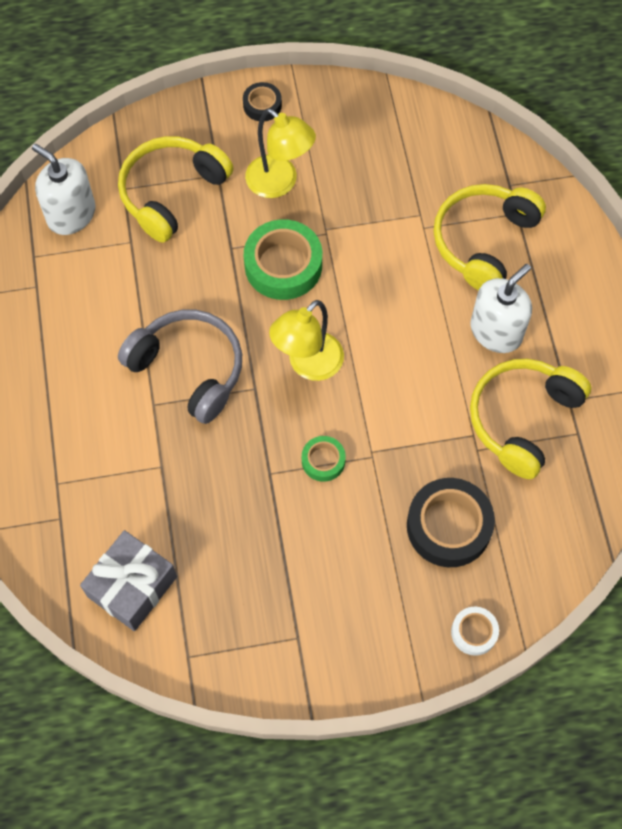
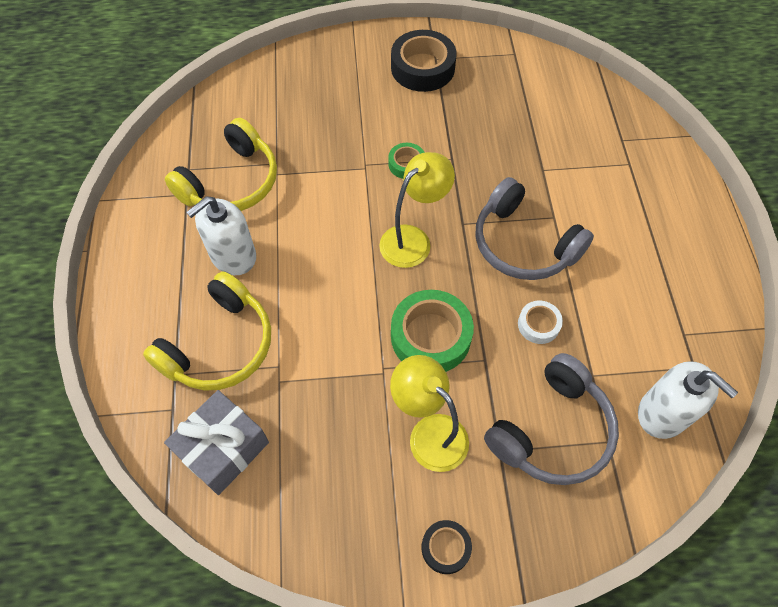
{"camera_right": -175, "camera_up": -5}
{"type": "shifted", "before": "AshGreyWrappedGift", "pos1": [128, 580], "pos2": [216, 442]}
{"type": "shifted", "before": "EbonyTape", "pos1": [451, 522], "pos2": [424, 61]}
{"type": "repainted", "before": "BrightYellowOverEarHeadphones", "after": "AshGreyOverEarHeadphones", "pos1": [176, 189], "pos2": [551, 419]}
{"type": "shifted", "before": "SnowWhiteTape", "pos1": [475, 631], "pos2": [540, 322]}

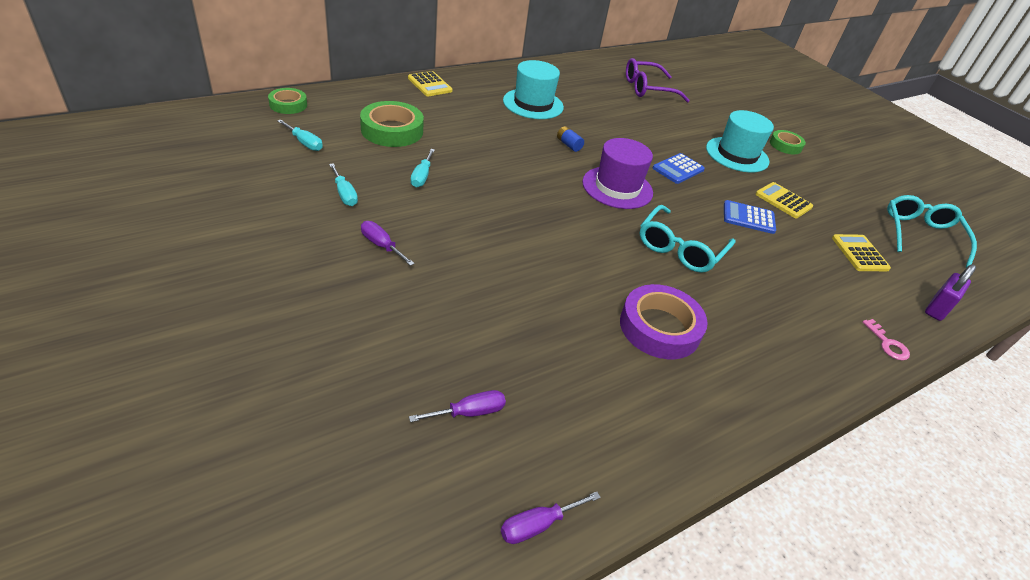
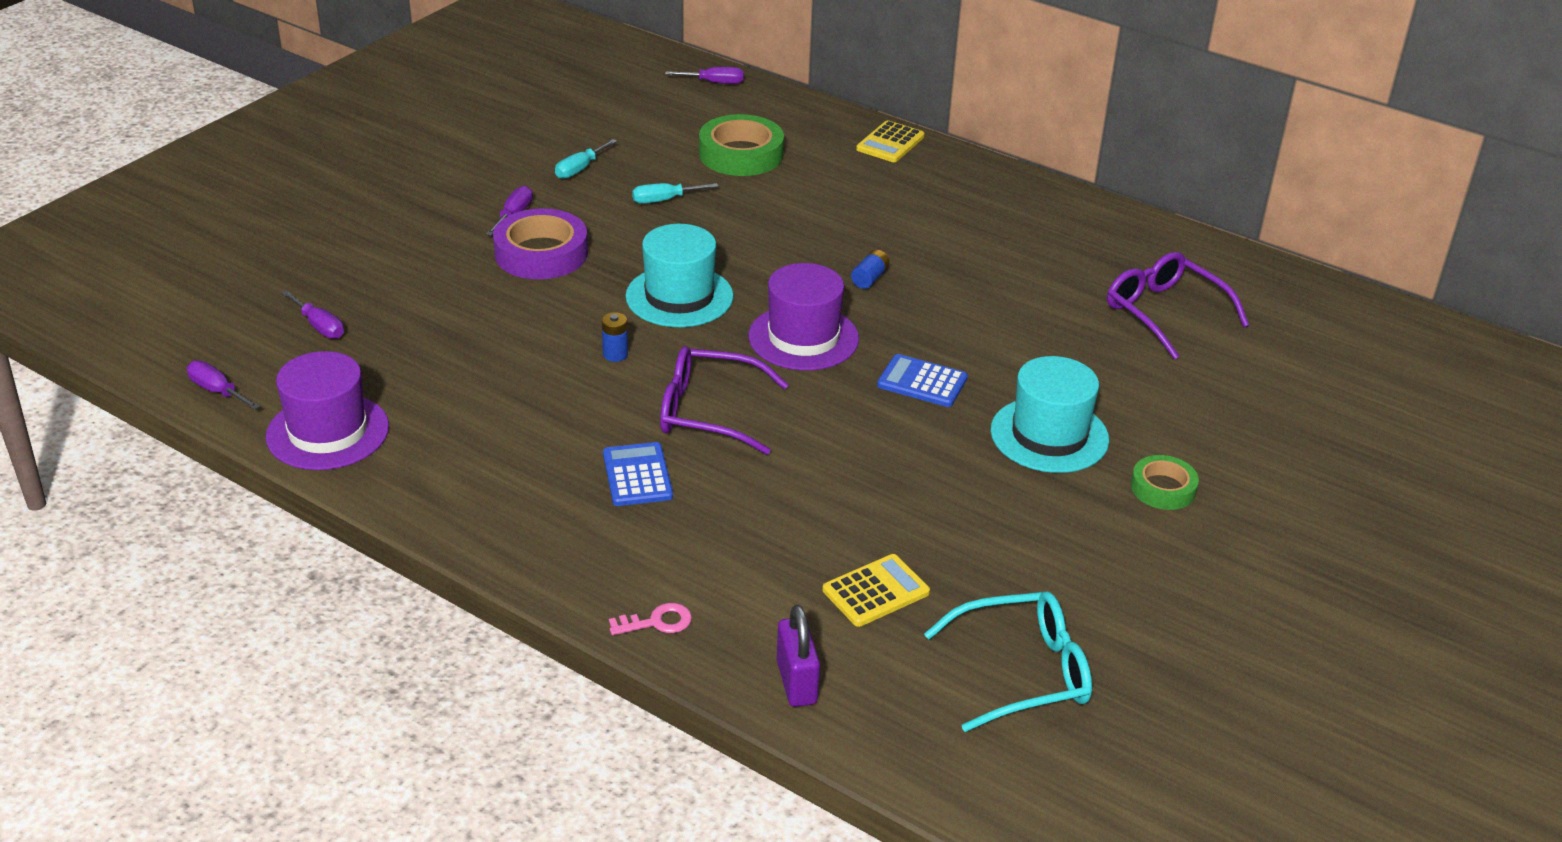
{"camera_right": 70, "camera_up": -5}
{"type": "new", "after": "RoyalPurpleTallHat", "pos2": [327, 410]}
{"type": "shifted", "before": "RoyalPurpleTape", "pos1": [664, 321], "pos2": [540, 243]}
{"type": "new", "after": "CobaltPowerCell", "pos2": [615, 337]}
{"type": "shifted", "before": "CobaltPocketCalculator", "pos1": [750, 217], "pos2": [638, 474]}
{"type": "rotated", "before": "RosePinkKey", "pos1": [886, 339], "pos2": [650, 619], "turn": -150}
{"type": "shifted", "before": "TealTallHat", "pos1": [533, 89], "pos2": [679, 275]}
{"type": "repainted", "before": "TealGlasses", "after": "RoyalPurpleGlasses", "pos1": [688, 239], "pos2": [724, 400]}
{"type": "swapped", "before": "LeafGreenTape", "after": "RoyalPurpleFlatScrewdriver", "pos1": [287, 101], "pos2": [704, 75]}
{"type": "rotated", "before": "RoyalPurplePadlock", "pos1": [950, 292], "pos2": [798, 656], "turn": 60}
{"type": "gone", "before": "TealFlatScrewdriver", "pos1": [300, 135]}
{"type": "gone", "before": "BrightYellowPocketCalculator", "pos1": [784, 200]}

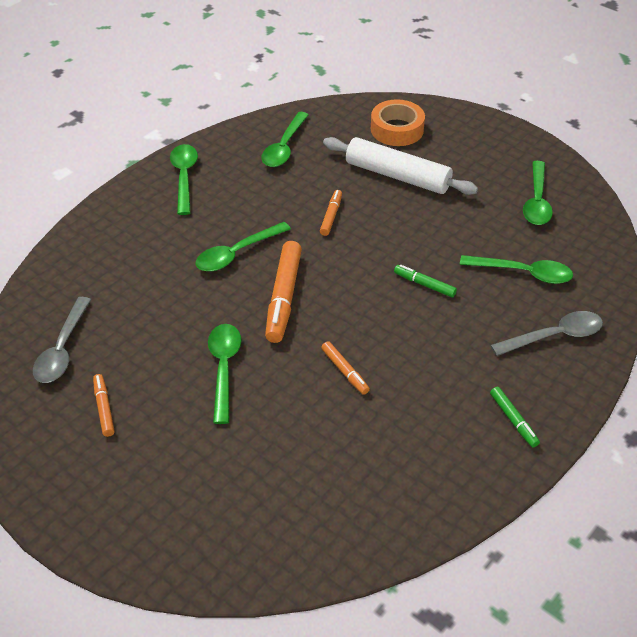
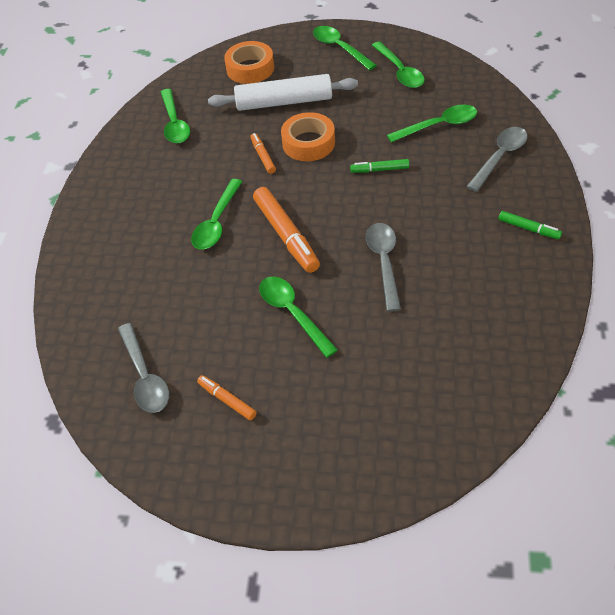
{"camera_right": -30, "camera_up": 5}
{"type": "new", "after": "BrightOrangeTape", "pos2": [308, 136]}
{"type": "shifted", "before": "LeafGreenTablespoon", "pos1": [184, 179], "pos2": [345, 48]}
{"type": "swapped", "before": "BrightOrangeMarker", "after": "AshGreyTablespoon", "pos1": [345, 368], "pos2": [383, 267]}

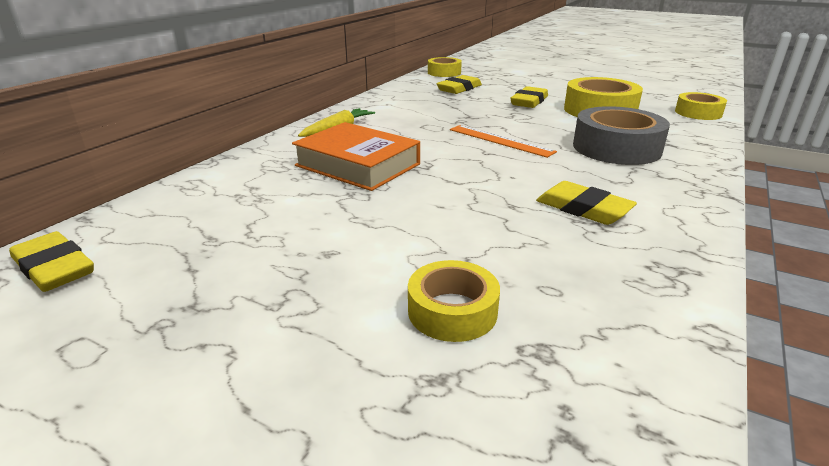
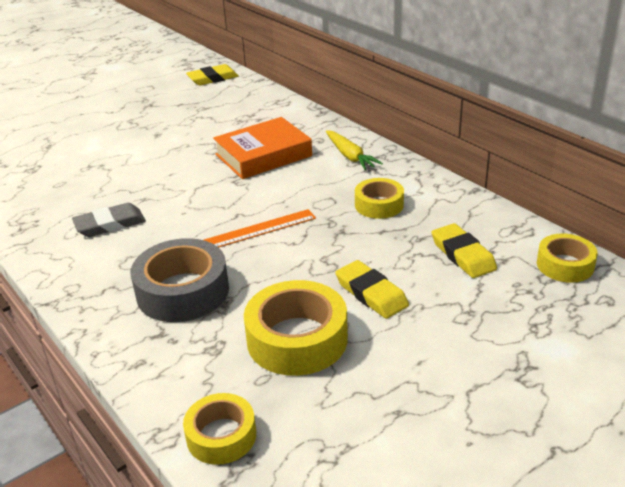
{"camera_right": 115, "camera_up": 5}
{"type": "repainted", "before": "BrightYellowGumEraser", "after": "AshGreyGumEraser", "pos1": [586, 203], "pos2": [109, 220]}
{"type": "shifted", "before": "BrightYellowTape", "pos1": [454, 301], "pos2": [379, 198]}

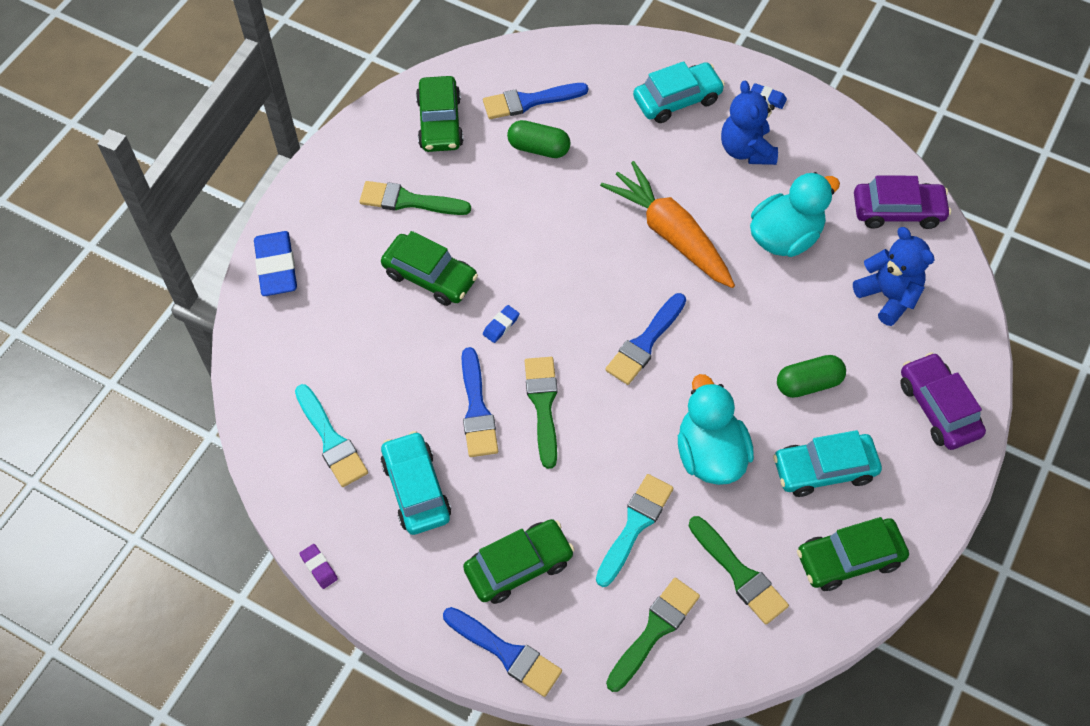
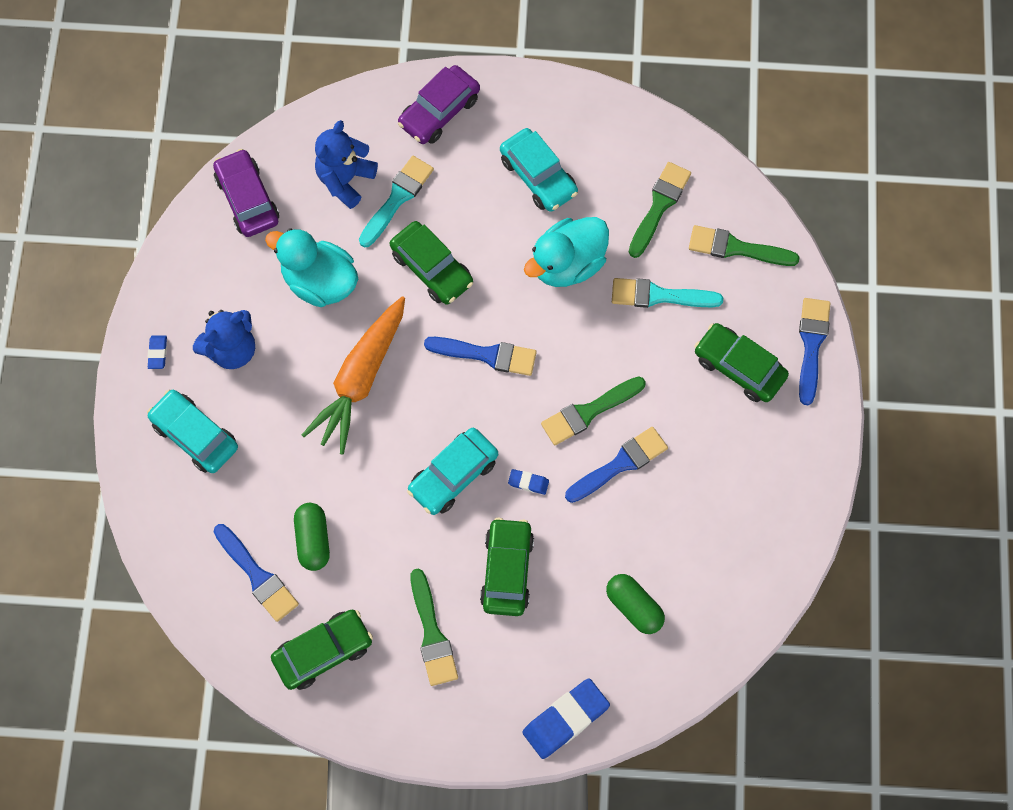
{"camera_right": -115, "camera_up": 10}
{"type": "shifted", "before": "TealPaintBrush", "pos1": [331, 435], "pos2": [396, 201]}
{"type": "shifted", "before": "LeafGreenCar", "pos1": [853, 554], "pos2": [431, 263]}
{"type": "shifted", "before": "TealCar", "pos1": [416, 483], "pos2": [452, 471]}
{"type": "shifted", "before": "LeafGreenPill", "pos1": [811, 376], "pos2": [635, 604]}
{"type": "gone", "before": "RoyalPurpleGumEraser", "pos1": [318, 566]}

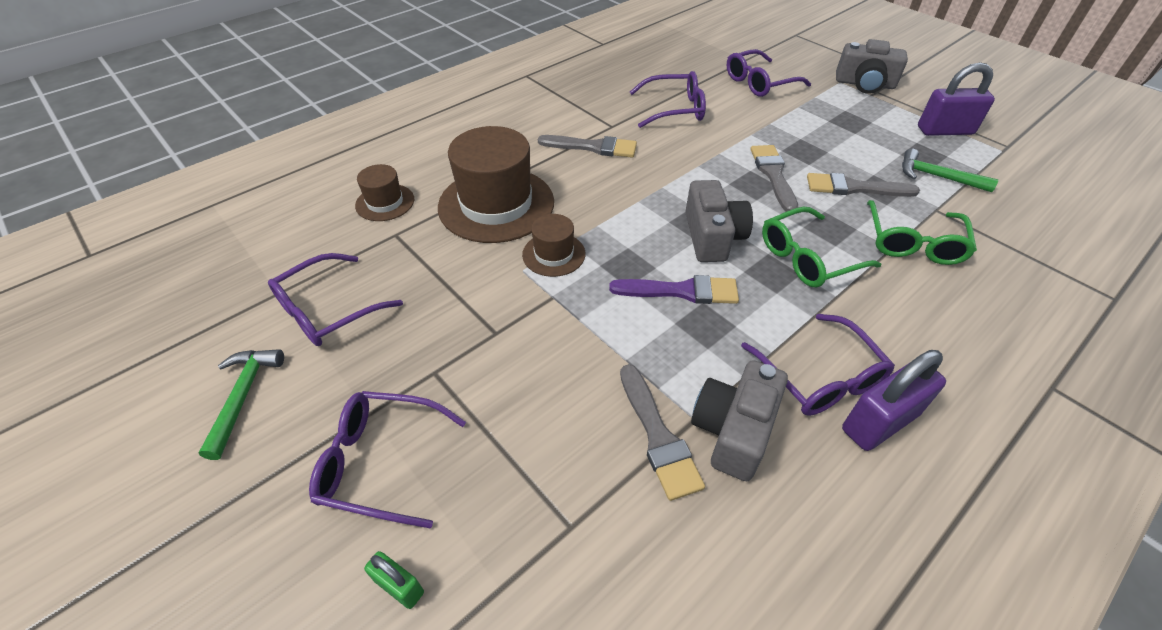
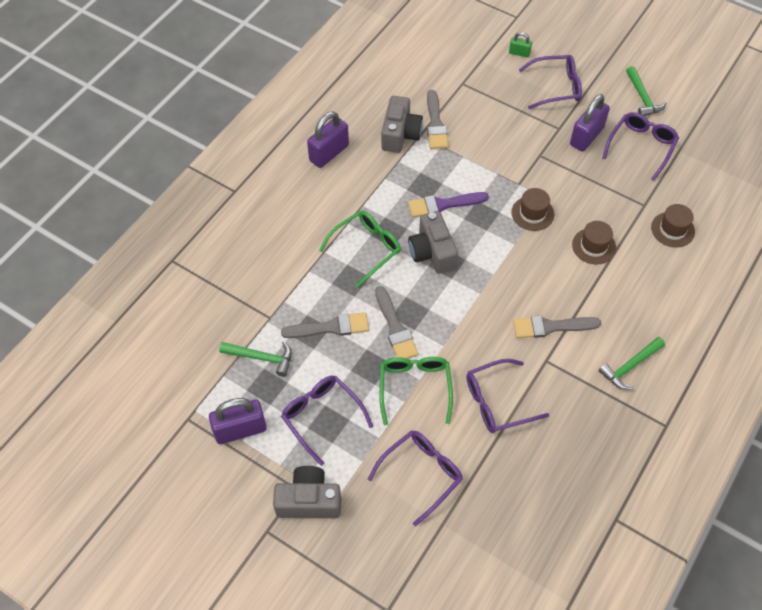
{"camera_right": 165, "camera_up": 10}
{"type": "shifted", "before": "RoyalPurpleGlasses", "pos1": [818, 365], "pos2": [327, 421]}
{"type": "shifted", "before": "LeafGreenGlasses", "pos1": [922, 232], "pos2": [416, 391]}
{"type": "rotated", "before": "AshGreyPaintBrush", "pos1": [662, 432], "pos2": [437, 119], "turn": -150}
{"type": "new", "after": "RoyalPurplePadlock", "pos2": [590, 123]}
{"type": "scaled", "before": "BrownTallHat", "pos1": [496, 184], "pos2": [594, 243], "scale": 0.5}
{"type": "new", "after": "LeafGreenCarpenter'sHammer", "pos2": [631, 363]}

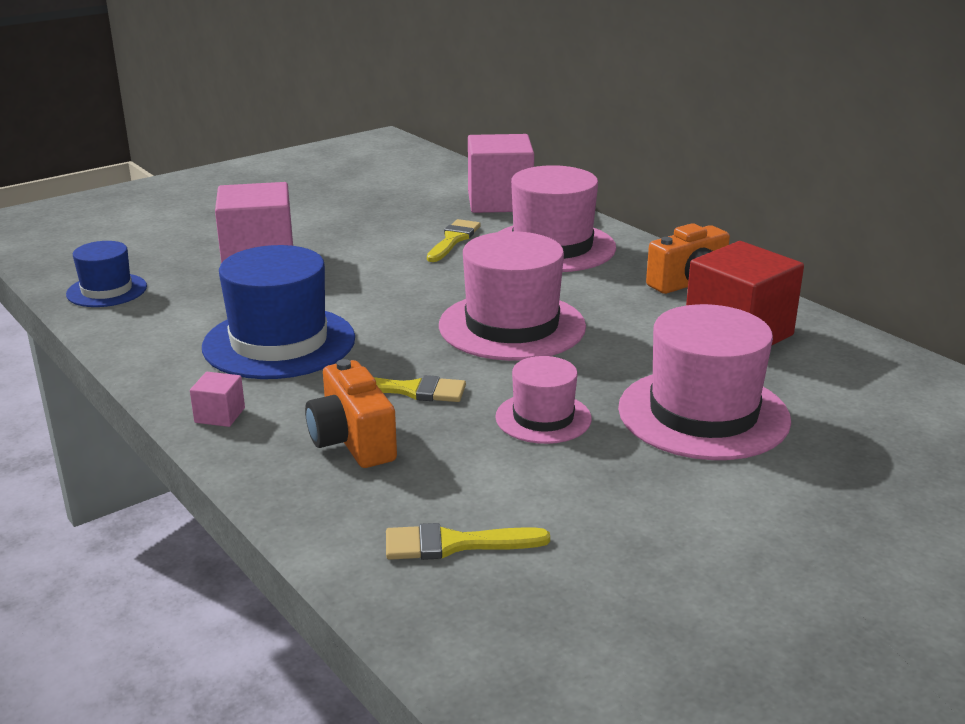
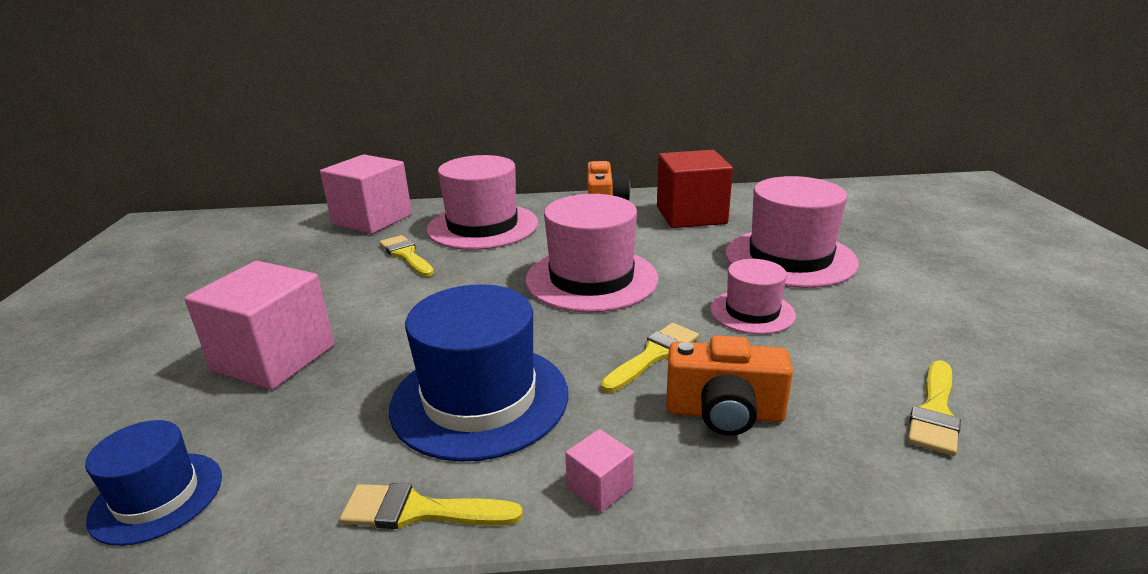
{"camera_right": -55, "camera_up": 0}
{"type": "new", "after": "BrightYellowPaintBrush", "pos2": [431, 506]}

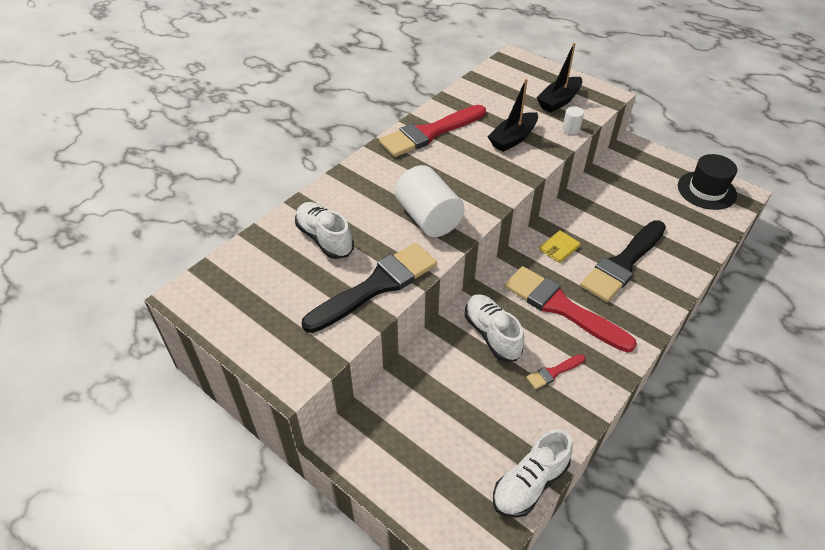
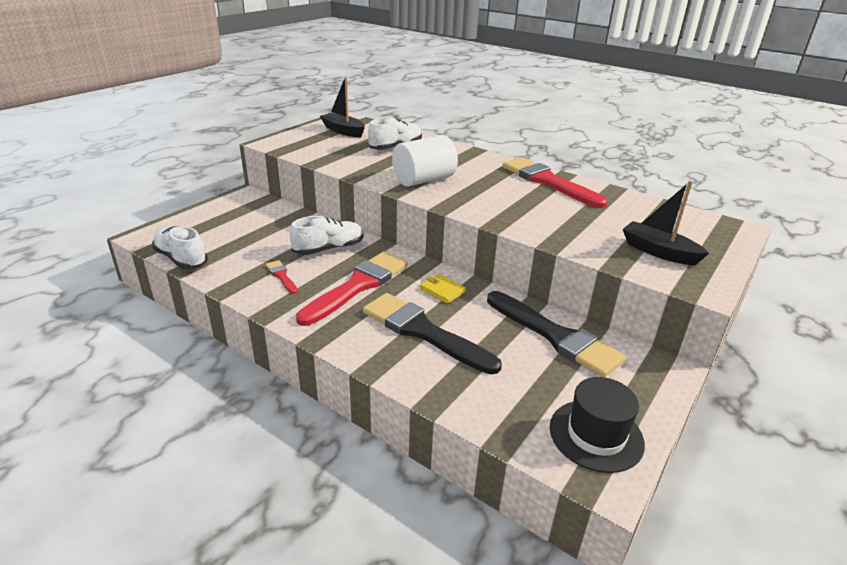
{"camera_right": 85, "camera_up": -15}
{"type": "shifted", "before": "EbonySailboat", "pos1": [512, 115], "pos2": [342, 107]}
{"type": "shifted", "before": "EbonyPaintBrush", "pos1": [369, 288], "pos2": [556, 334]}
{"type": "gone", "before": "SnowWhiteSolidCylinder", "pos1": [573, 120]}

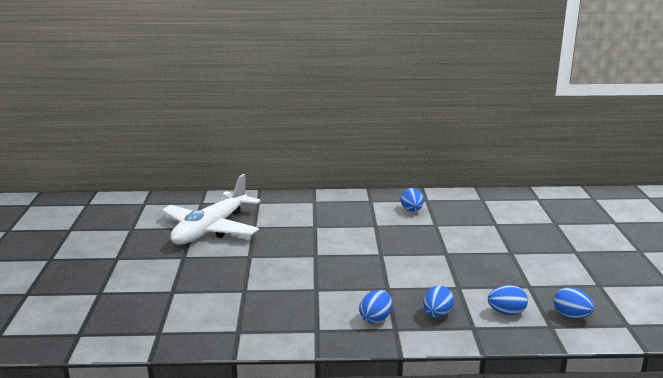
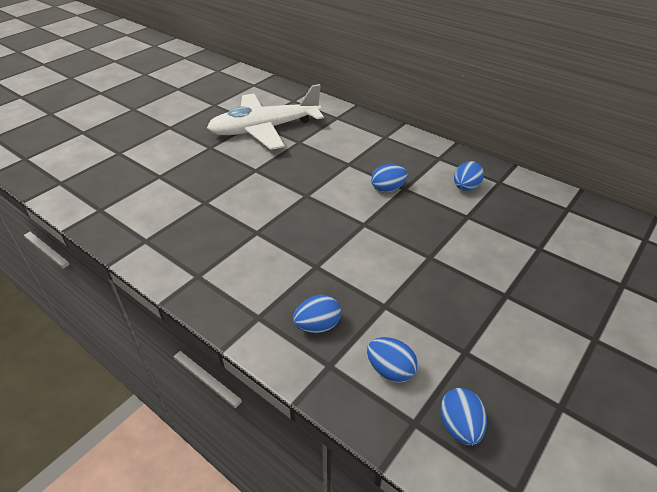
{"camera_right": 40, "camera_up": 20}
{"type": "shifted", "before": "CobaltEgg", "pos1": [375, 307], "pos2": [389, 178]}

